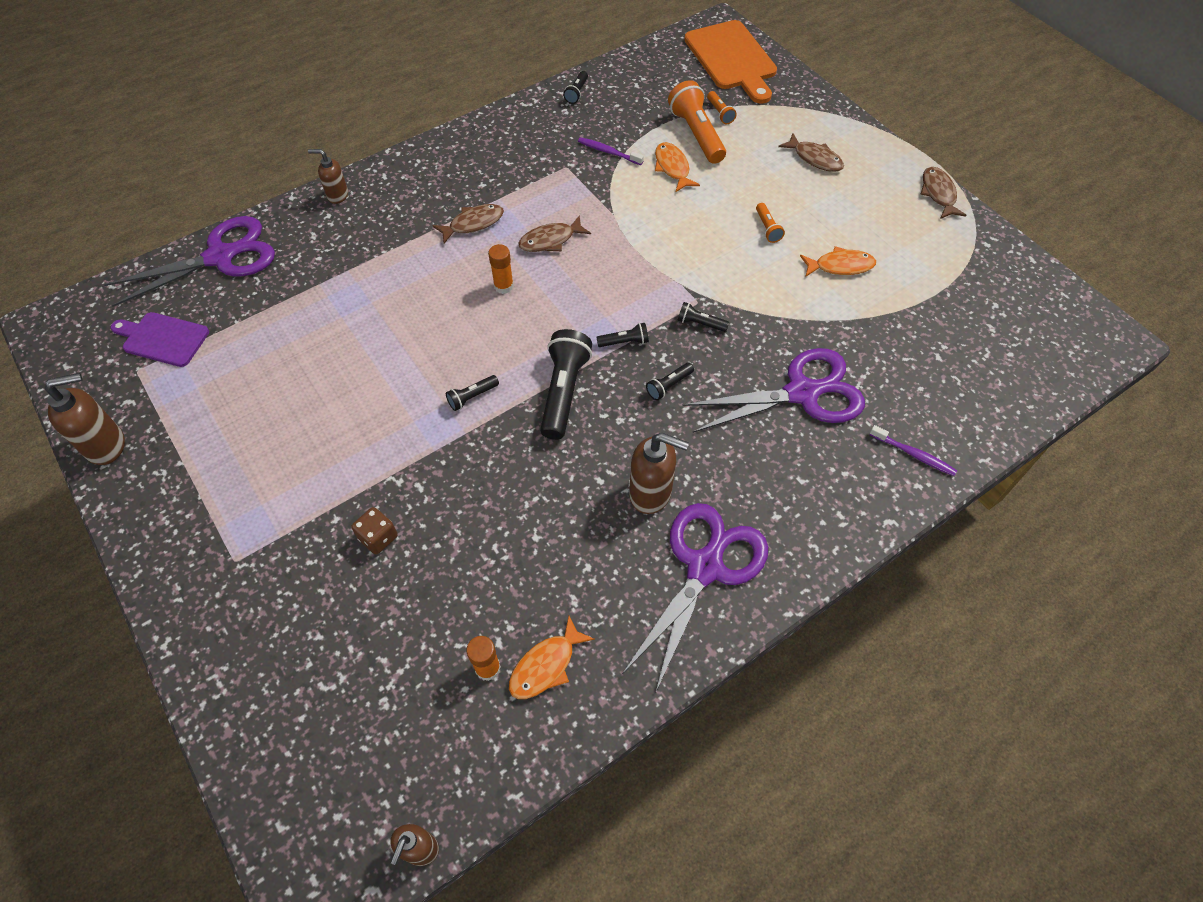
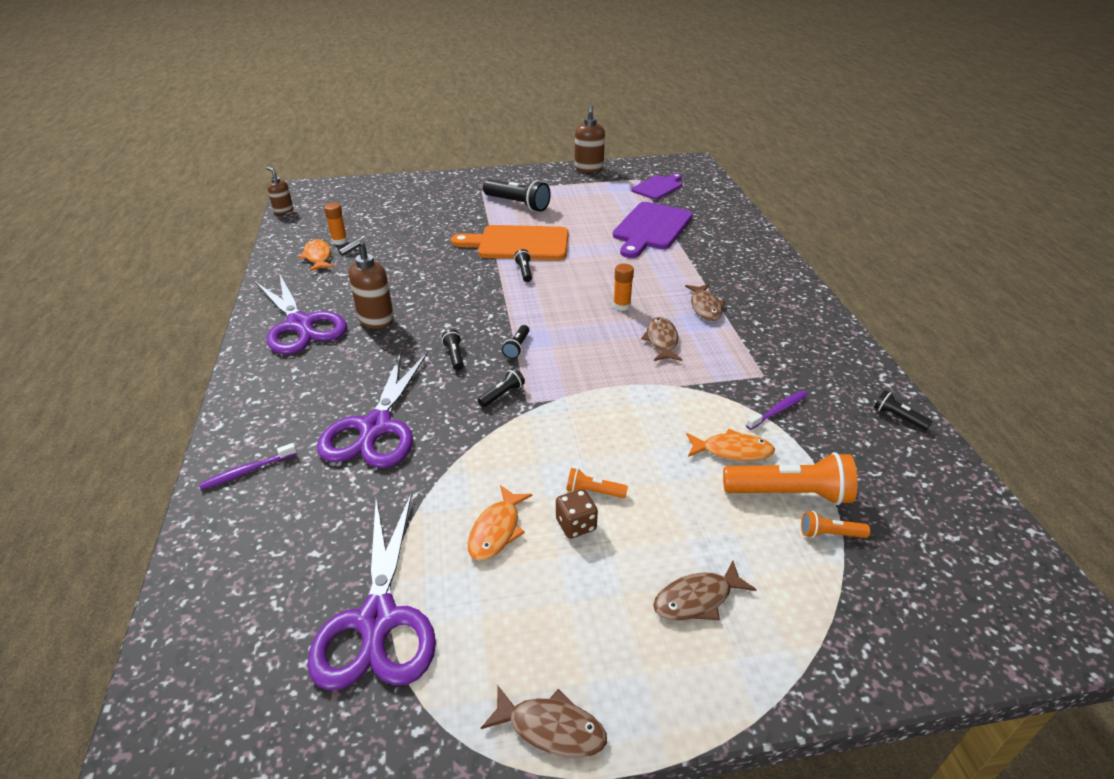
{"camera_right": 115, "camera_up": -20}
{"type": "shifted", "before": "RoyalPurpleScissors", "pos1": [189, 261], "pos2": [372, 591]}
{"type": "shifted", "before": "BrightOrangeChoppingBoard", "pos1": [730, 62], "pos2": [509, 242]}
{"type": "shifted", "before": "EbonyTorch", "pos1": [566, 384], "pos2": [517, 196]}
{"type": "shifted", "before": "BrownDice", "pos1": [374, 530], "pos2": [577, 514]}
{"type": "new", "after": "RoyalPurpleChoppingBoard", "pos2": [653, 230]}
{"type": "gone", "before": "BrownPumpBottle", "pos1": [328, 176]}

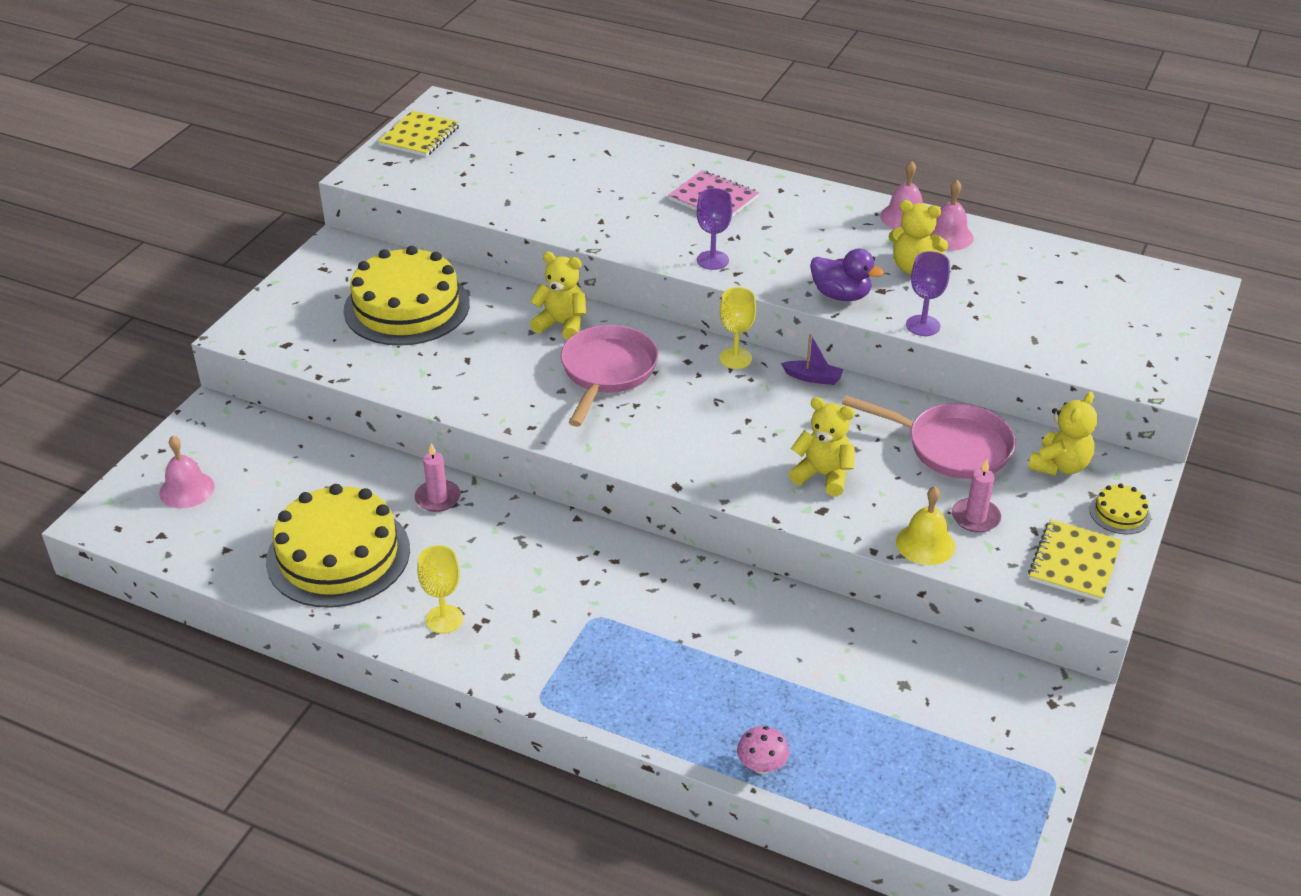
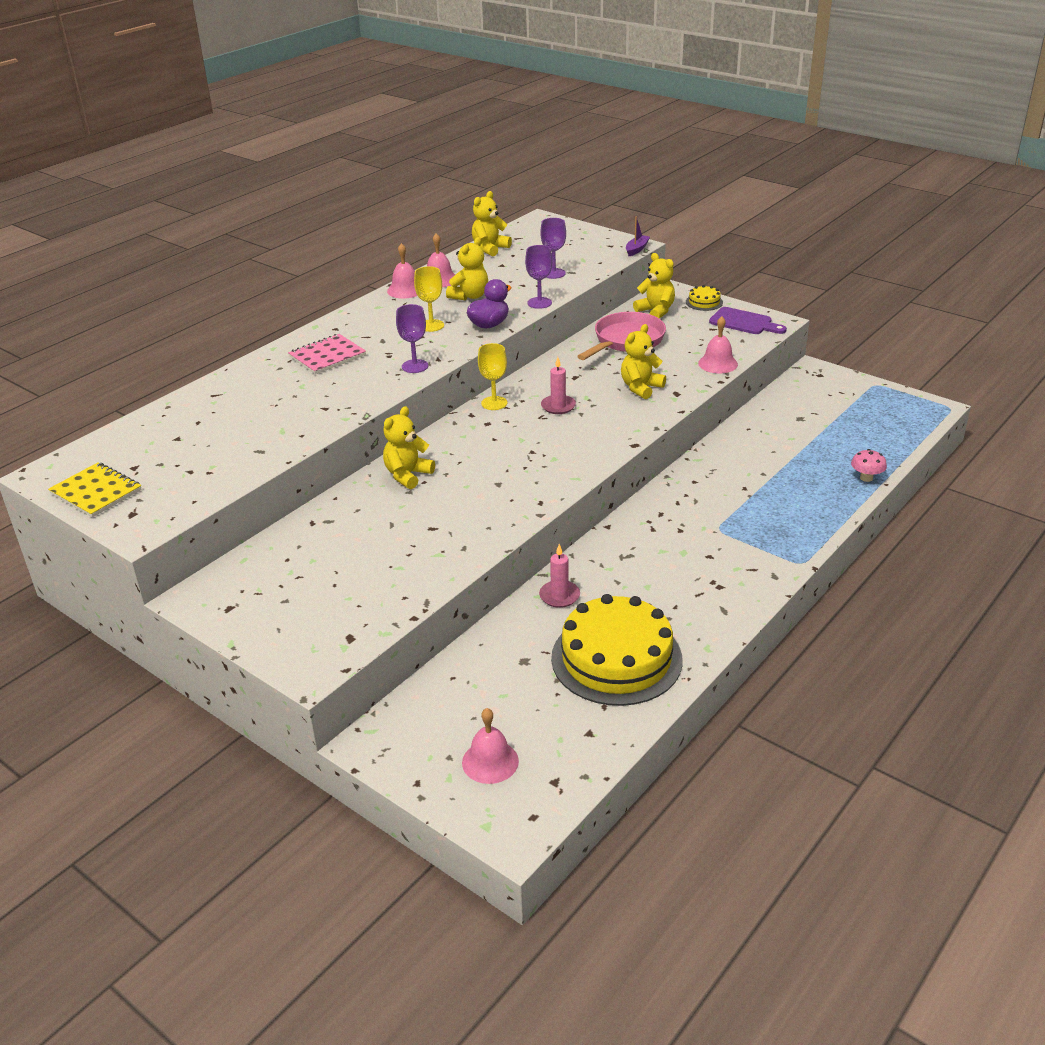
{"camera_right": -75, "camera_up": -5}
{"type": "shifted", "before": "BrightYellowGoblet", "pos1": [440, 589], "pos2": [429, 299]}
{"type": "new", "after": "BrightYellowTeddy", "pos2": [492, 223]}
{"type": "new", "after": "RoyalPurpleGoblet", "pos2": [553, 248]}
{"type": "shifted", "before": "RosePinkPillarCandle", "pos1": [976, 496], "pos2": [558, 385]}
{"type": "shifted", "before": "RoyalPurpleSailboat", "pos1": [812, 359], "pos2": [638, 236]}
{"type": "repainted", "before": "BrightYellowSchoolBell", "after": "RosePinkSchoolBell", "pos1": [925, 525], "pos2": [718, 344]}
{"type": "swapped", "before": "BrightYellowNotepad", "after": "RoyalPurpleChoppingBoard", "pos1": [1075, 560], "pos2": [748, 320]}
{"type": "gone", "before": "BrightYellowLayerCake", "pos1": [407, 296]}
{"type": "gone", "before": "RosePinkPan", "pos1": [609, 376]}

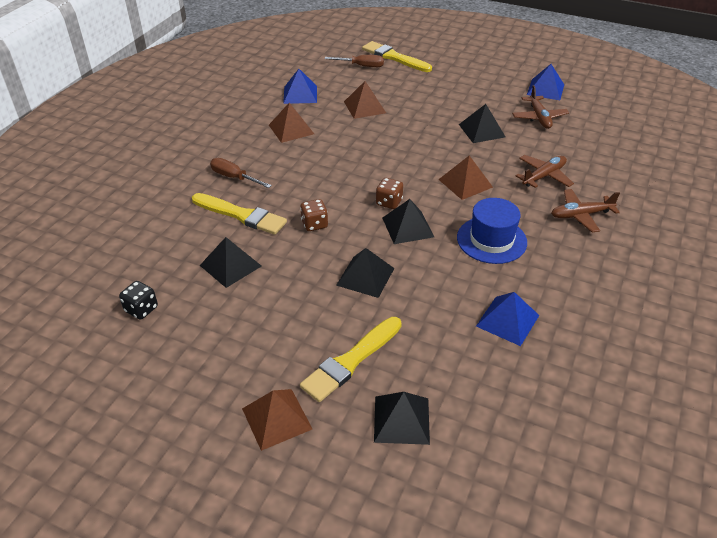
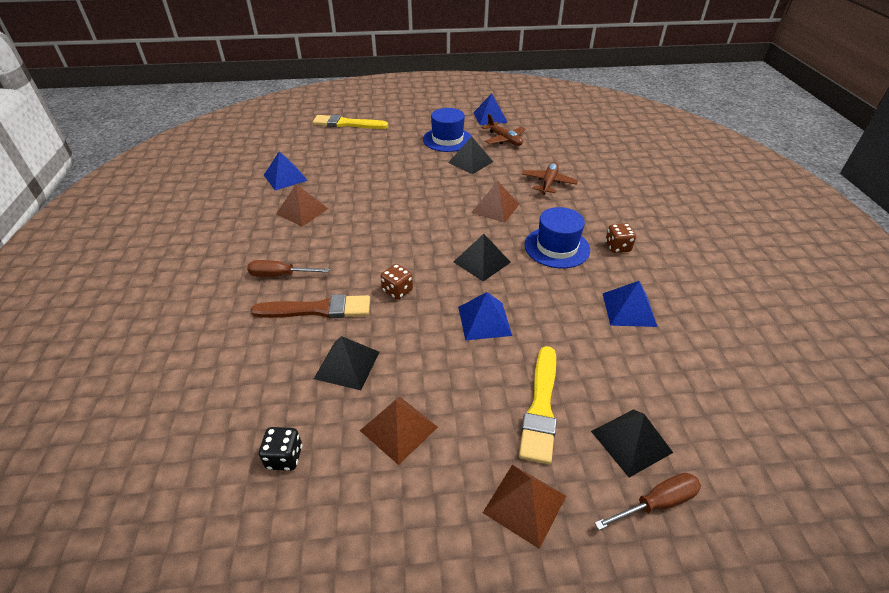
{"camera_right": -30, "camera_up": 0}
{"type": "repainted", "before": "BrightYellowPaintBrush", "after": "BrownPaintBrush", "pos1": [239, 214], "pos2": [310, 306]}
{"type": "shifted", "before": "BrownSolidPyramid", "pos1": [365, 100], "pos2": [399, 430]}
{"type": "new", "after": "CobaltTallHat", "pos2": [447, 130]}
{"type": "repainted", "before": "EbonySolidPyramid", "after": "CobaltSolidPyramid", "pos1": [365, 273], "pos2": [485, 316]}
{"type": "shifted", "before": "BrownFlatScrewdriver", "pos1": [354, 61], "pos2": [648, 501]}
{"type": "shifted", "before": "BrownDice", "pos1": [389, 193], "pos2": [620, 238]}
{"type": "gone", "before": "BrownPlane", "pos1": [585, 210]}

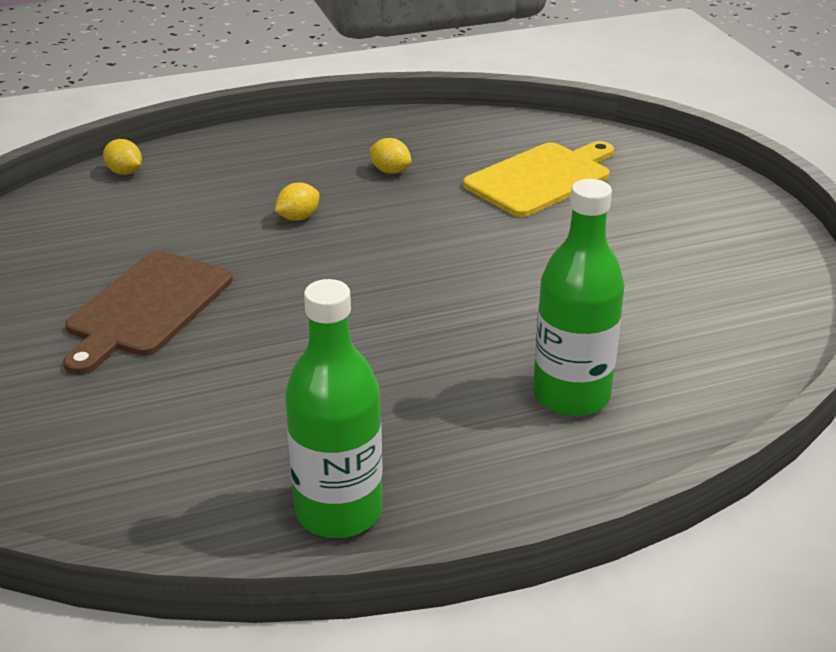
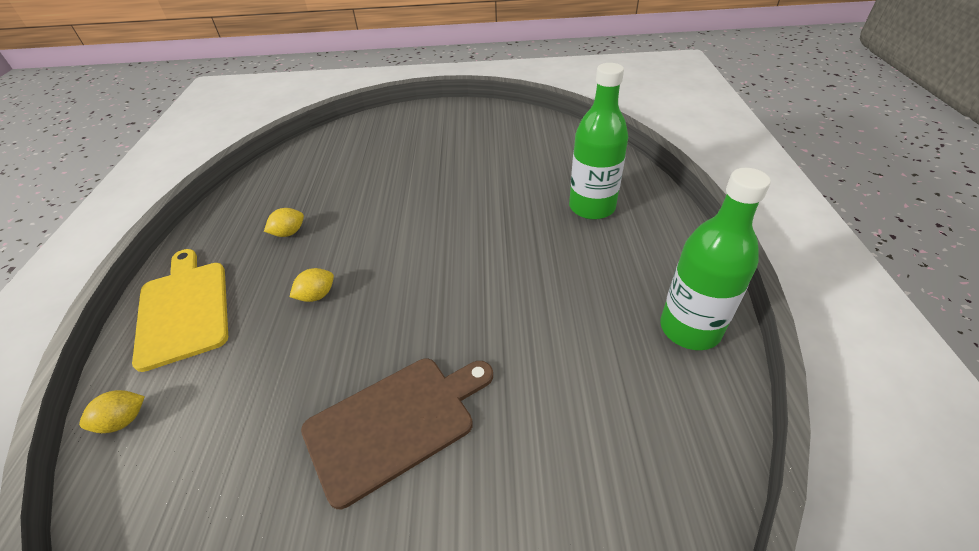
{"camera_right": -70, "camera_up": 10}
{"type": "shifted", "before": "BrightYellowChoppingBoard", "pos1": [538, 179], "pos2": [180, 310]}
{"type": "rotated", "before": "BrightYellowCitrusFruit", "pos1": [297, 202], "pos2": [311, 285], "turn": 75}
{"type": "rotated", "before": "BrownChoppingBoard", "pos1": [148, 313], "pos2": [397, 433], "turn": -75}

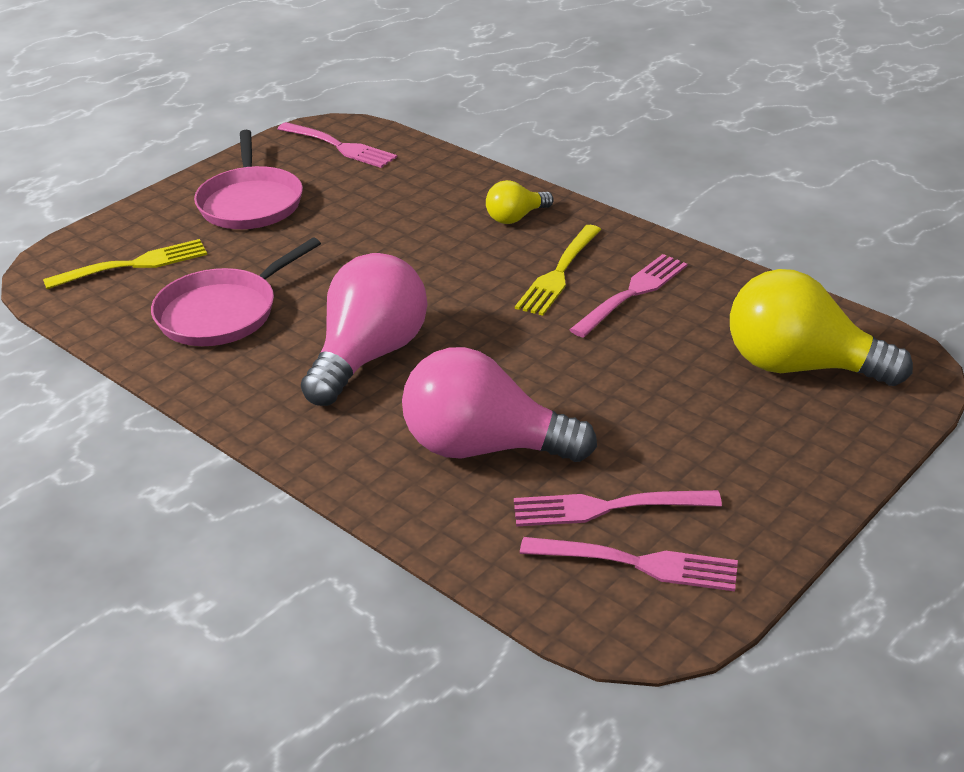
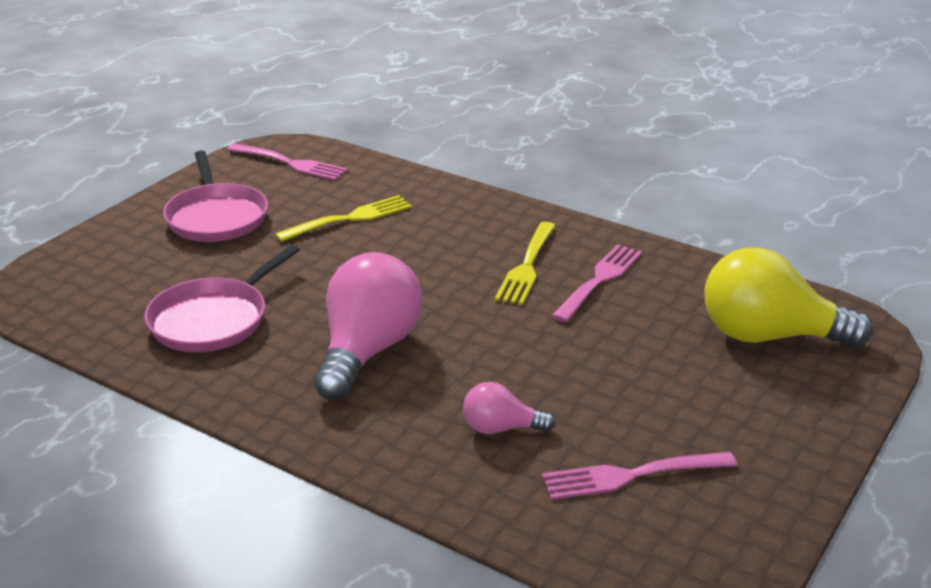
{"camera_right": -10, "camera_up": -5}
{"type": "shifted", "before": "BrightYellowTableFork", "pos1": [125, 264], "pos2": [343, 218]}
{"type": "scaled", "before": "RosePinkLightBulb", "pos1": [499, 404], "pos2": [509, 408], "scale": 0.5}
{"type": "gone", "before": "BrightYellowLightBulb", "pos1": [520, 202]}
{"type": "gone", "before": "RosePinkTableFork", "pos1": [629, 564]}

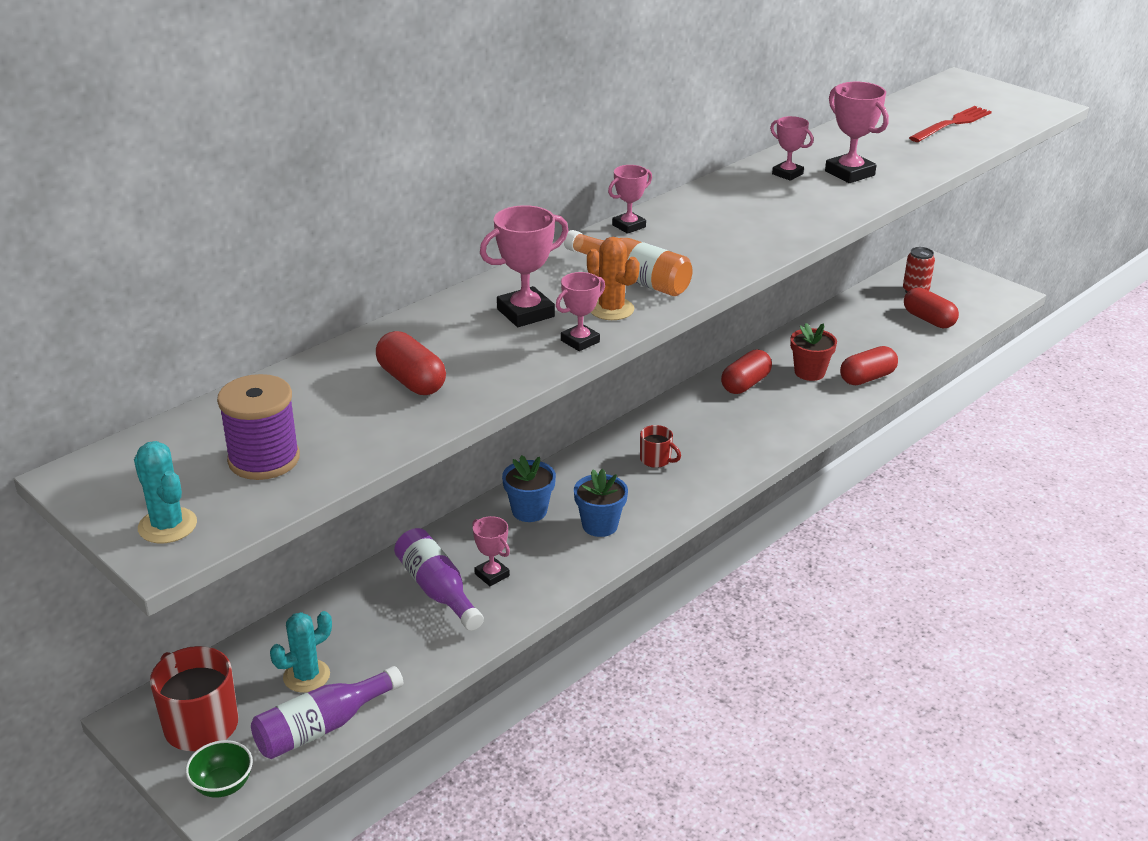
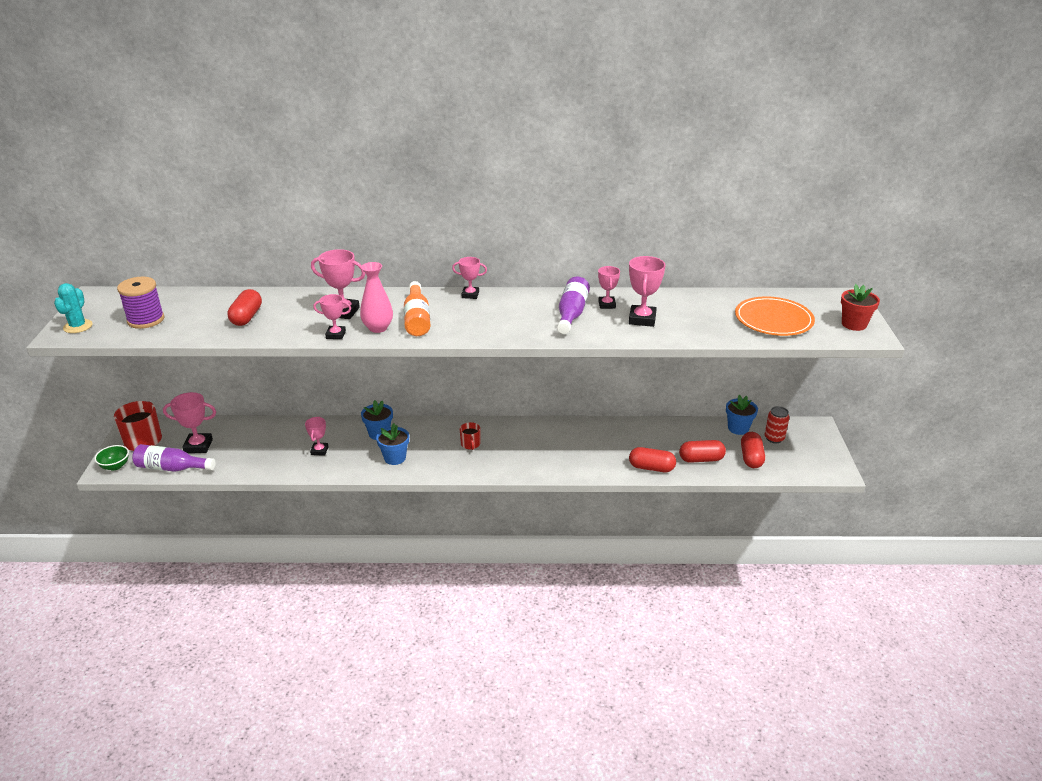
{"camera_right": 45, "camera_up": 0}
{"type": "swapped", "before": "TealSaguaroCactus", "after": "RosePinkAwardCup", "pos1": [301, 652], "pos2": [189, 422]}
{"type": "swapped", "before": "BrightOrangeSaguaroCactus", "after": "RosePinkTallVase", "pos1": [613, 278], "pos2": [376, 297]}
{"type": "shifted", "before": "RoyalPurpleBottle", "pos1": [439, 579], "pos2": [573, 305]}
{"type": "shifted", "before": "ScarletPill", "pos1": [746, 372], "pos2": [702, 451]}
{"type": "new", "after": "CobaltPottedPlant", "pos2": [742, 415]}
{"type": "swapped", "before": "ScarletTableFork", "after": "BrightOrangePlate", "pos1": [950, 124], "pos2": [775, 316]}
{"type": "shifted", "before": "ScarletPottedPlant", "pos1": [813, 352], "pos2": [860, 307]}

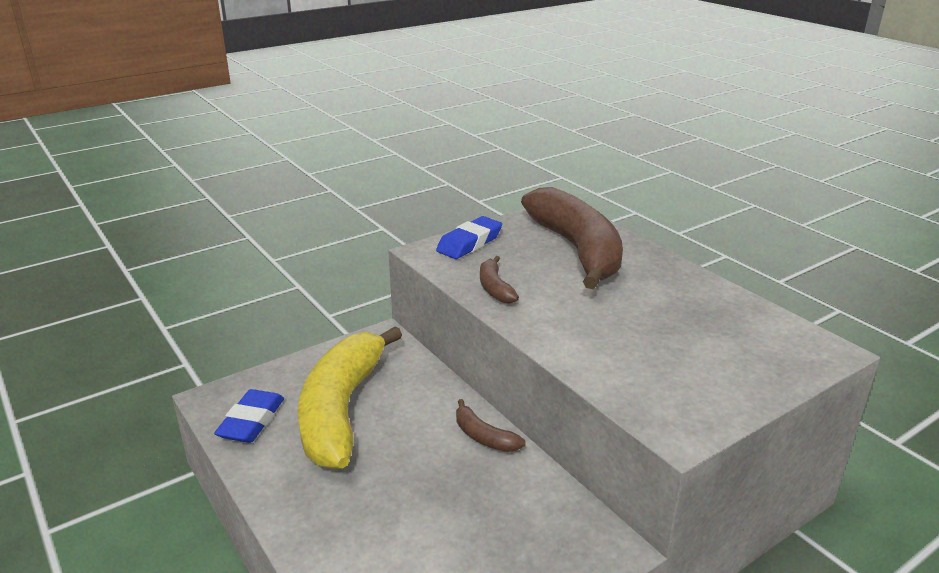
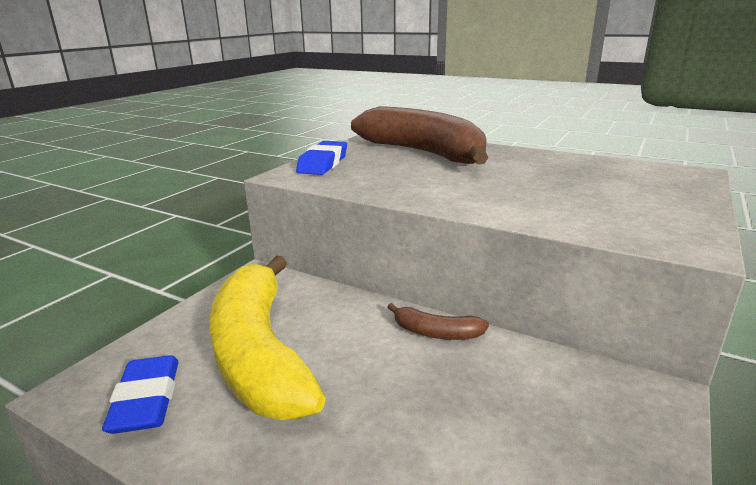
{"camera_right": -25, "camera_up": -5}
{"type": "gone", "before": "BrownToyBanana", "pos1": [499, 280]}

